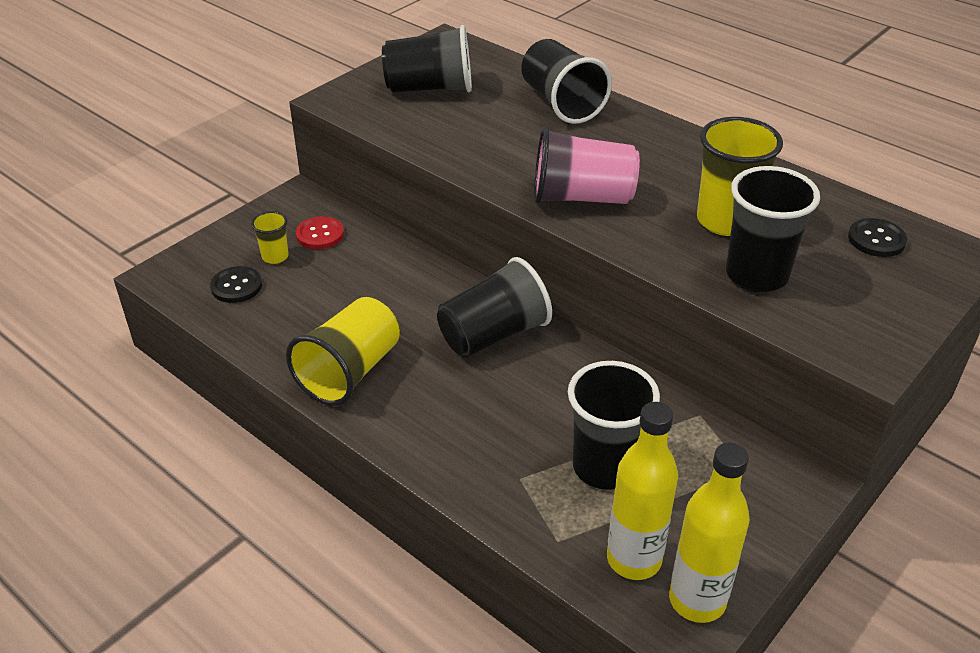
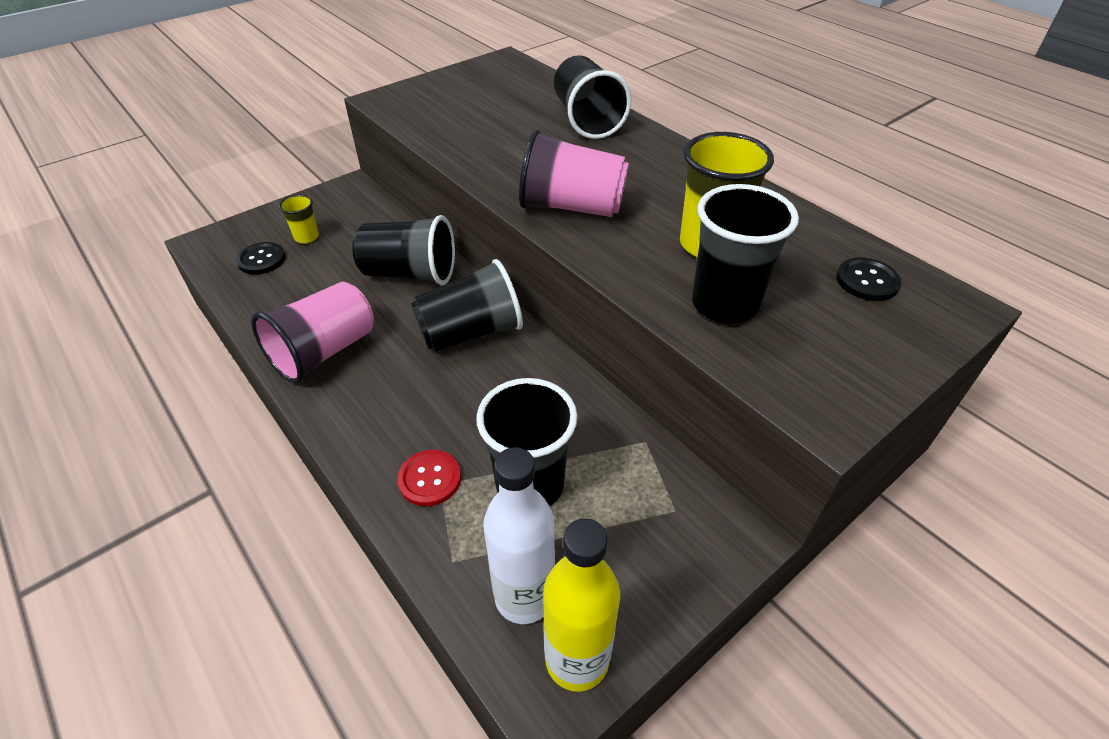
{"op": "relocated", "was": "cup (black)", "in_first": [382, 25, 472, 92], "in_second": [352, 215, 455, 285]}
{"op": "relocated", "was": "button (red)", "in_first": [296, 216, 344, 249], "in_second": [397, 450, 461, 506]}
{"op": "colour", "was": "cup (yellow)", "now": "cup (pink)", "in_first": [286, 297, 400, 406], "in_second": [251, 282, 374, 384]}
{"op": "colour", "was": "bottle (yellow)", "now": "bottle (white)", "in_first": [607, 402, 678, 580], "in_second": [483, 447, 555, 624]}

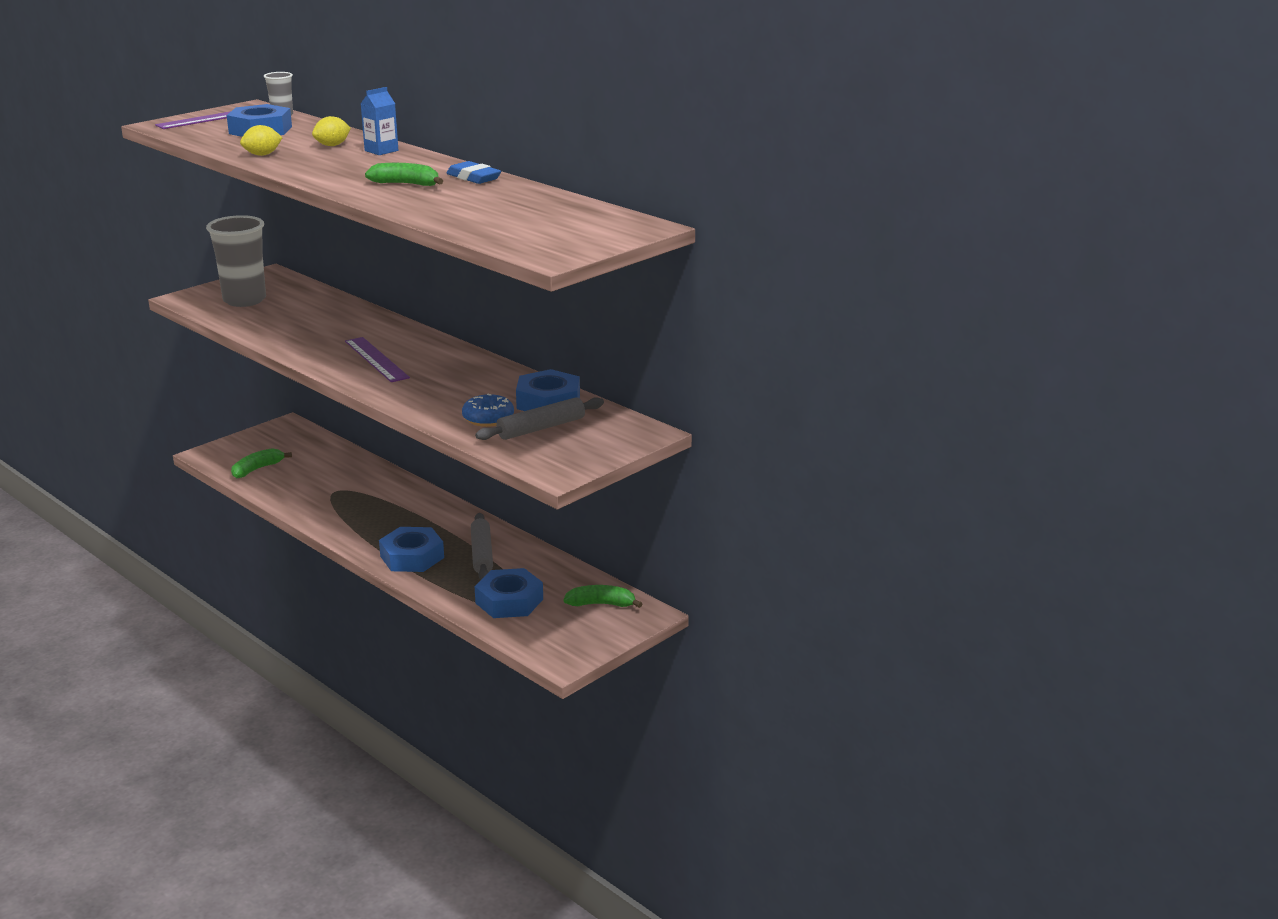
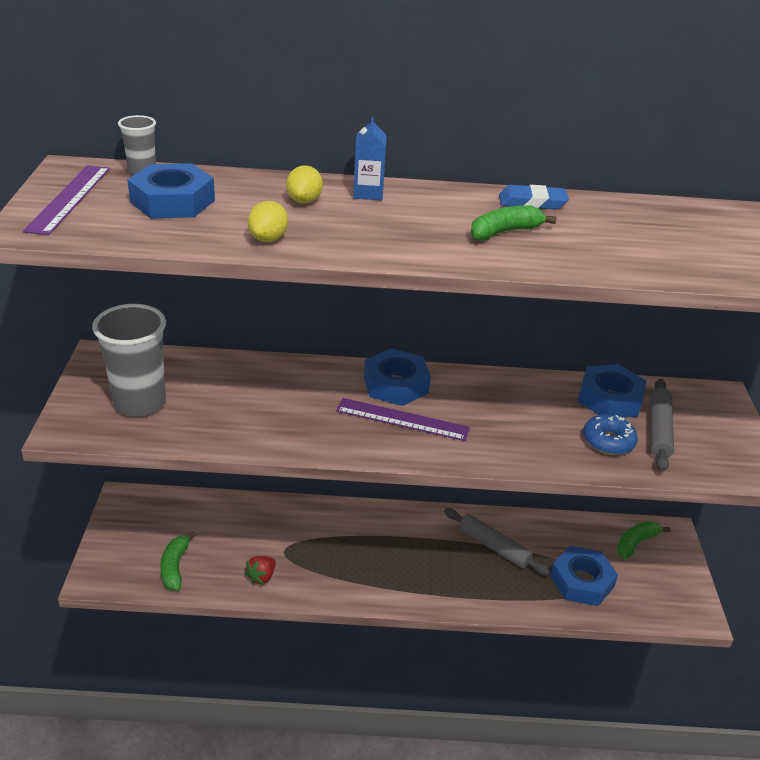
{"op": "relocated", "was": "nut (blue)", "in_first": [379, 527, 444, 572], "in_second": [364, 349, 431, 406]}
{"op": "appeared", "now": "strawberry (red)", "in_second": [244, 556, 276, 585]}

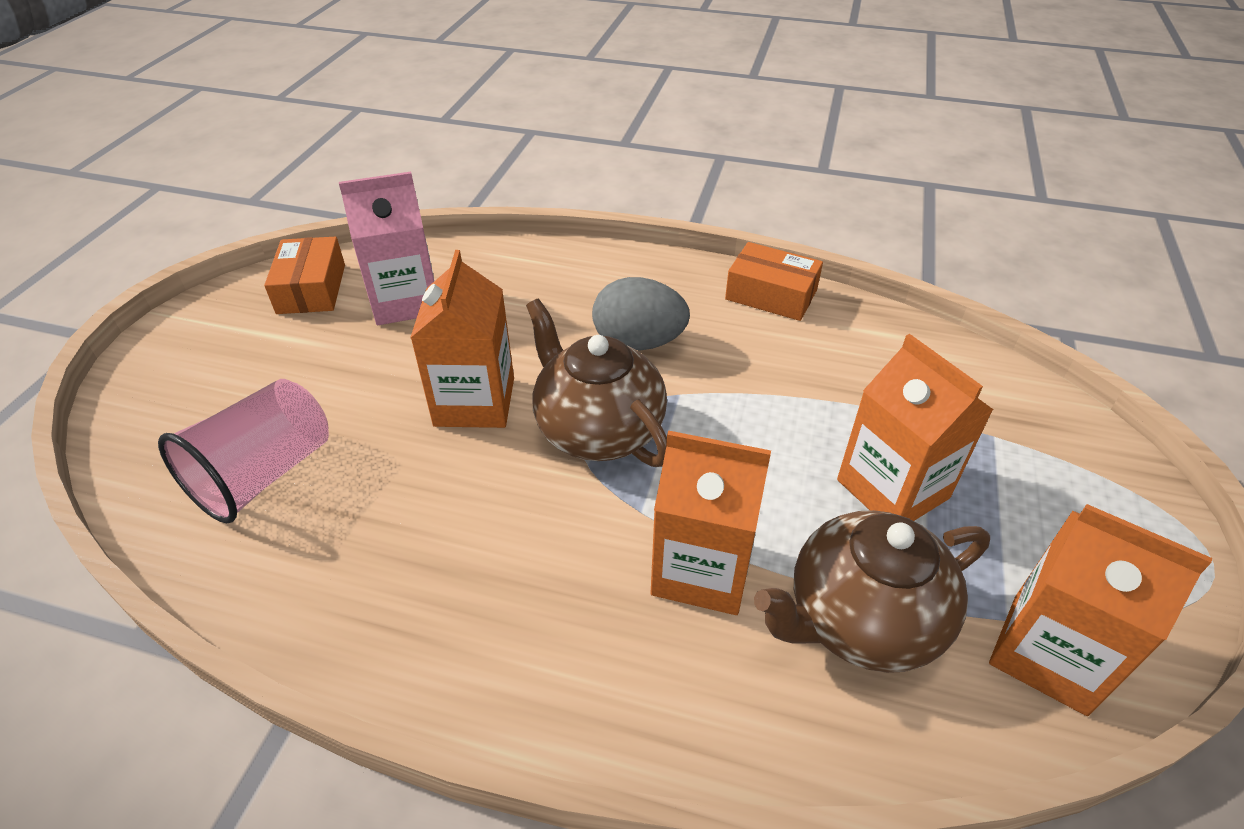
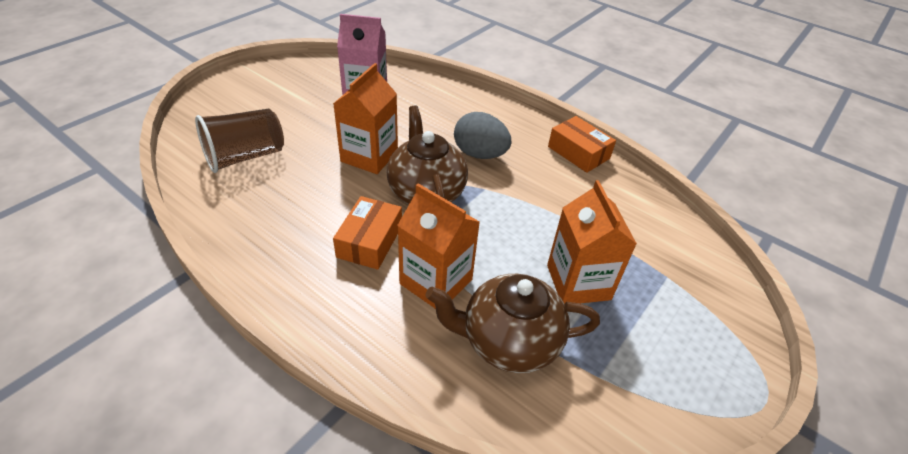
{"op": "relocated", "was": "box (orange)", "in_first": [264, 237, 345, 314], "in_second": [333, 196, 402, 270]}
{"op": "colour", "was": "cup (pink)", "now": "cup (brown)", "in_first": [158, 379, 329, 523], "in_second": [195, 109, 284, 173]}
{"op": "missing", "was": "carton (orange)", "in_first": [989, 504, 1212, 716]}

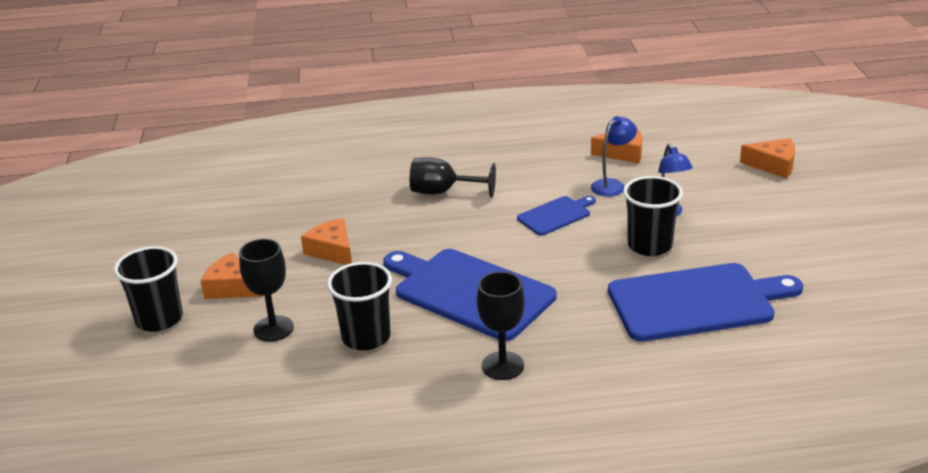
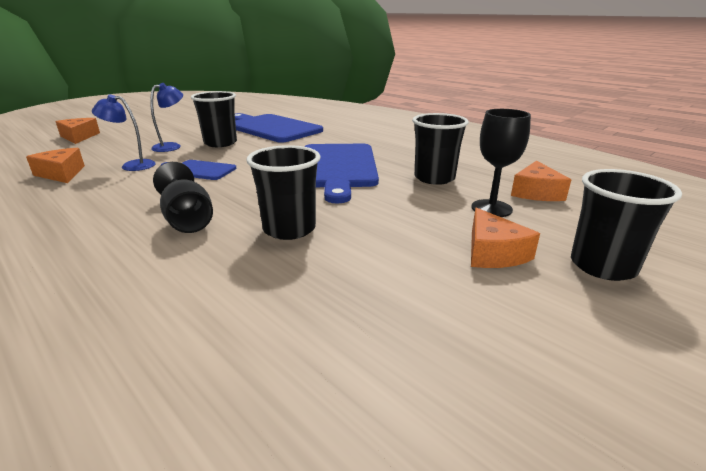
{"op": "relocated", "was": "cheese (orange)", "in_first": [301, 218, 352, 265], "in_second": [511, 160, 571, 201]}
{"op": "missing", "was": "goblet (black)", "in_first": [477, 272, 525, 380]}
{"op": "appeared", "now": "cup (black)", "in_second": [246, 145, 321, 240]}

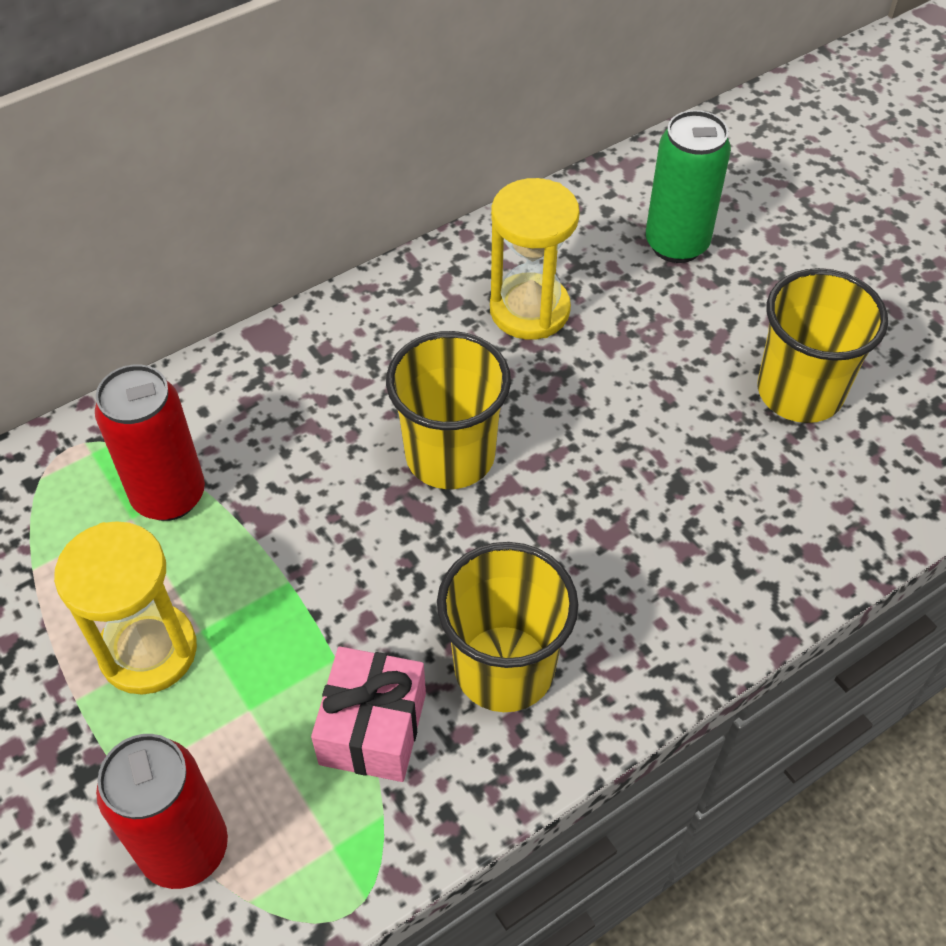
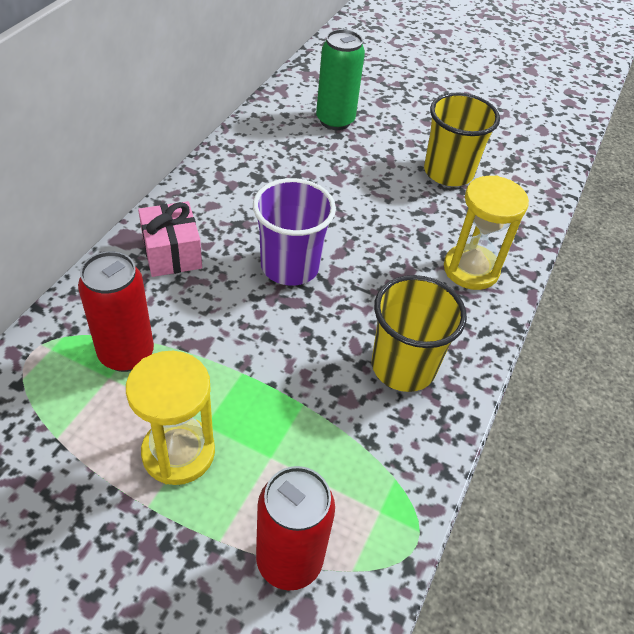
{"op": "relocated", "was": "hourglass (yellow)", "in_first": [490, 178, 580, 340], "in_second": [444, 175, 529, 290]}
{"op": "colour", "was": "cup (yellow)", "now": "cup (purple)", "in_first": [386, 331, 511, 489], "in_second": [253, 178, 336, 286]}
{"op": "relocated", "was": "gift (pink)", "in_first": [311, 646, 426, 782], "in_second": [138, 201, 202, 277]}

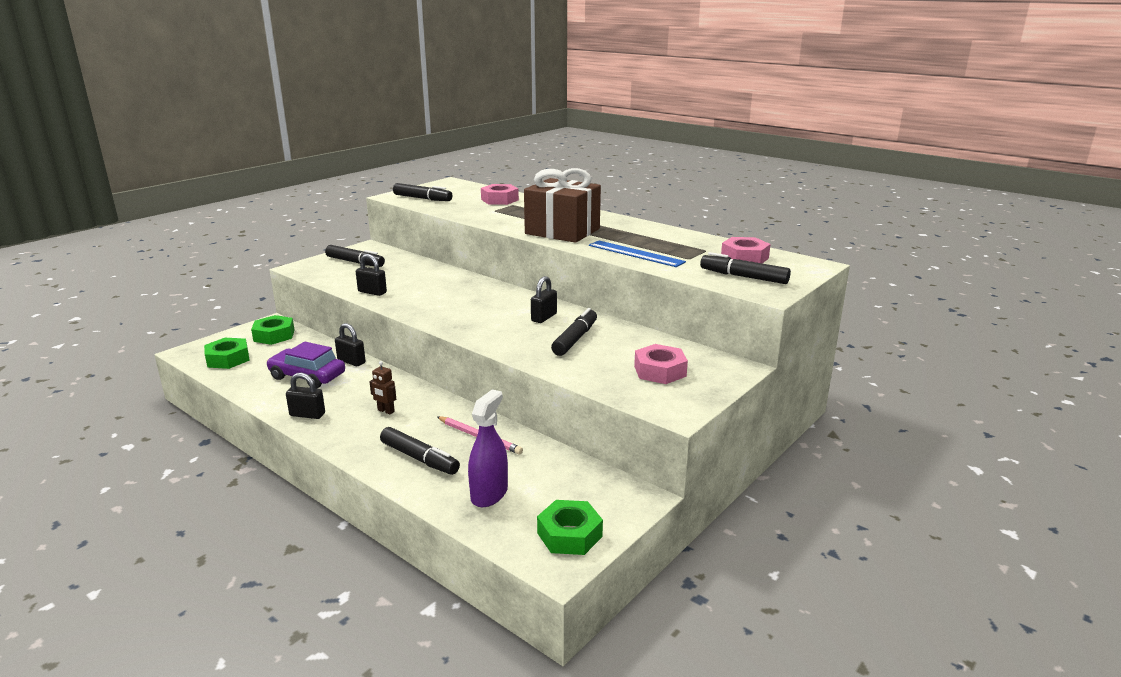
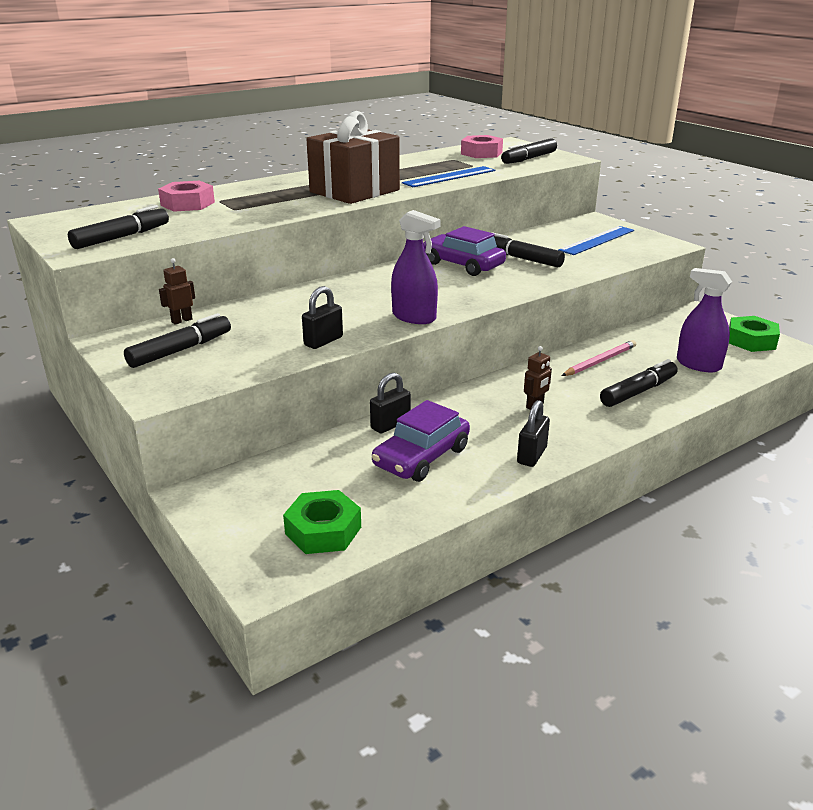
{"op": "exchanged", "was": "padlock (black)", "now": "car (purple)", "in_first": [531, 276, 557, 323], "in_second": [423, 226, 506, 276]}
{"op": "missing", "was": "nut (green)", "in_first": [251, 315, 294, 345]}
{"op": "exchanged", "was": "nut (pink)", "now": "ruler (blue)", "in_first": [634, 344, 688, 384], "in_second": [558, 226, 634, 255]}
{"op": "appeared", "now": "spray bottle (purple)", "in_second": [391, 210, 441, 324]}
{"op": "appeared", "now": "robot (brown)", "in_second": [159, 258, 195, 325]}

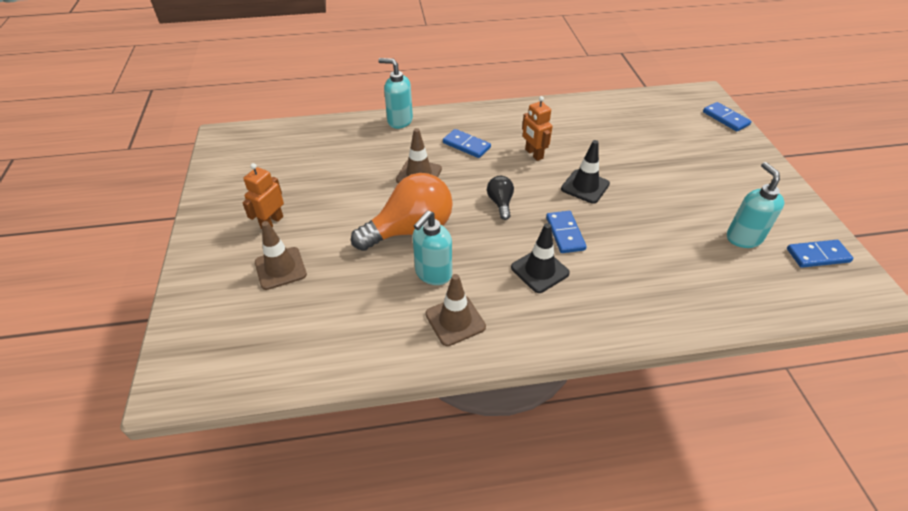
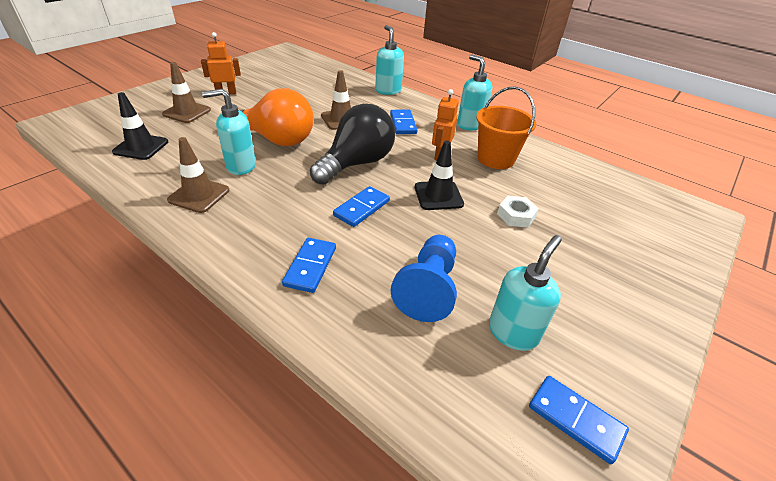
{"op": "relocated", "was": "domino (blue)", "in_first": [703, 102, 751, 131], "in_second": [282, 238, 336, 293]}
{"op": "size", "was": "light bulb (black)", "in_first": [487, 176, 514, 220], "in_second": [310, 104, 395, 185], "ratio": 2.12}
{"op": "relocated", "was": "traffic cone (black)", "in_first": [511, 223, 570, 293], "in_second": [112, 92, 168, 160]}
{"op": "appeared", "now": "soap dispenser (turquoise)", "in_second": [457, 54, 492, 130]}
{"op": "appeared", "now": "bucket (orange)", "in_second": [476, 86, 536, 169]}
{"op": "appeared", "now": "nut (white)", "in_second": [497, 196, 539, 228]}
{"op": "appeared", "now": "pawn (blue)", "in_second": [390, 235, 457, 322]}

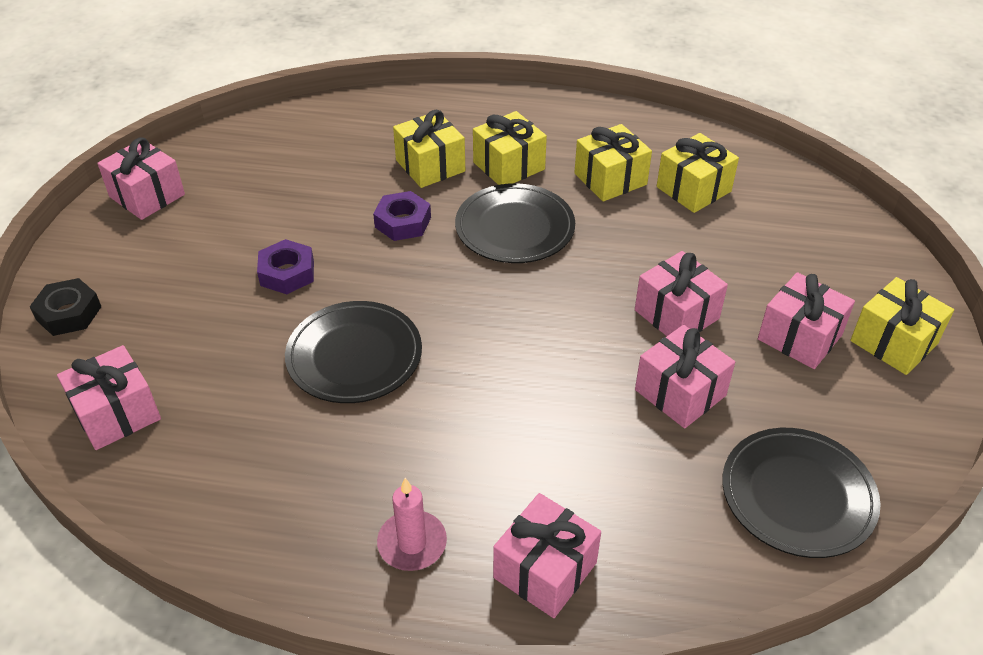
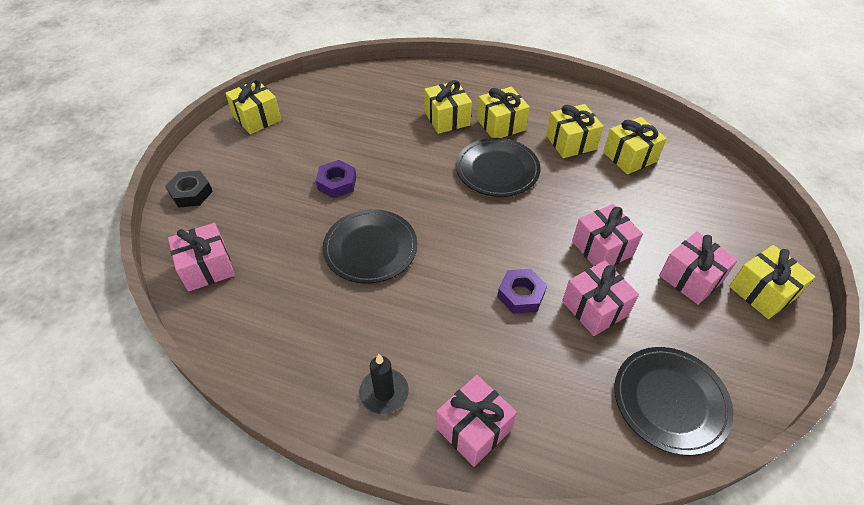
{"op": "colour", "was": "gift (pink)", "now": "gift (yellow)", "in_first": [97, 137, 185, 220], "in_second": [225, 79, 281, 134]}
{"op": "relocated", "was": "nut (purple)", "in_first": [373, 191, 431, 241], "in_second": [497, 269, 547, 314]}
{"op": "colour", "was": "candle (pink)", "now": "candle (black)", "in_first": [377, 478, 447, 571], "in_second": [359, 354, 409, 414]}

